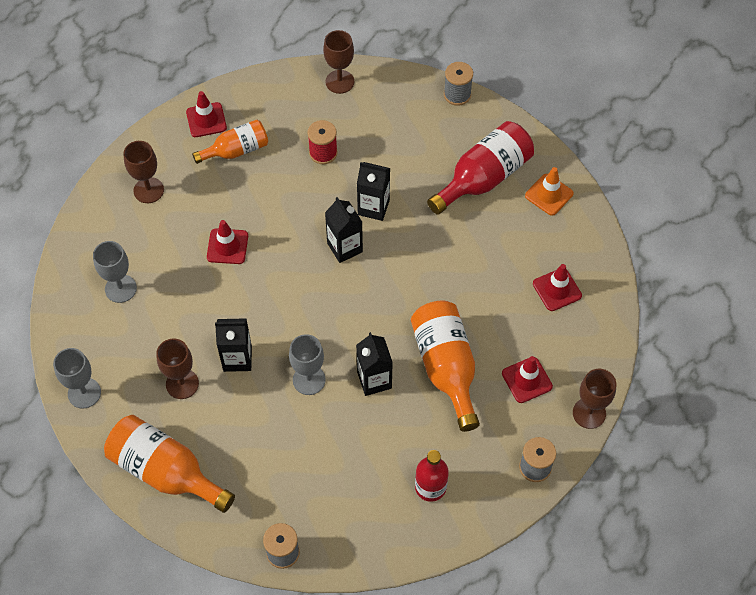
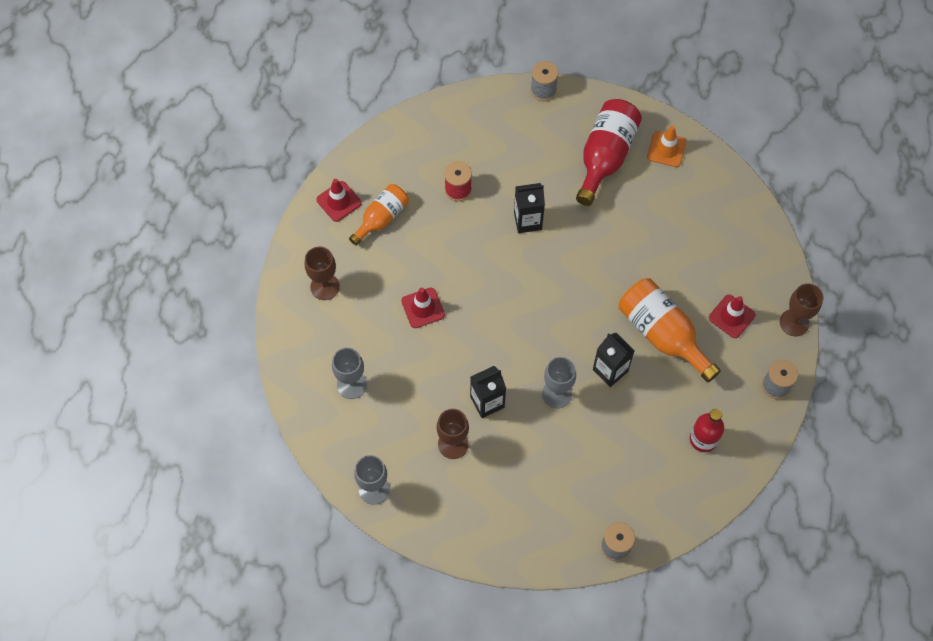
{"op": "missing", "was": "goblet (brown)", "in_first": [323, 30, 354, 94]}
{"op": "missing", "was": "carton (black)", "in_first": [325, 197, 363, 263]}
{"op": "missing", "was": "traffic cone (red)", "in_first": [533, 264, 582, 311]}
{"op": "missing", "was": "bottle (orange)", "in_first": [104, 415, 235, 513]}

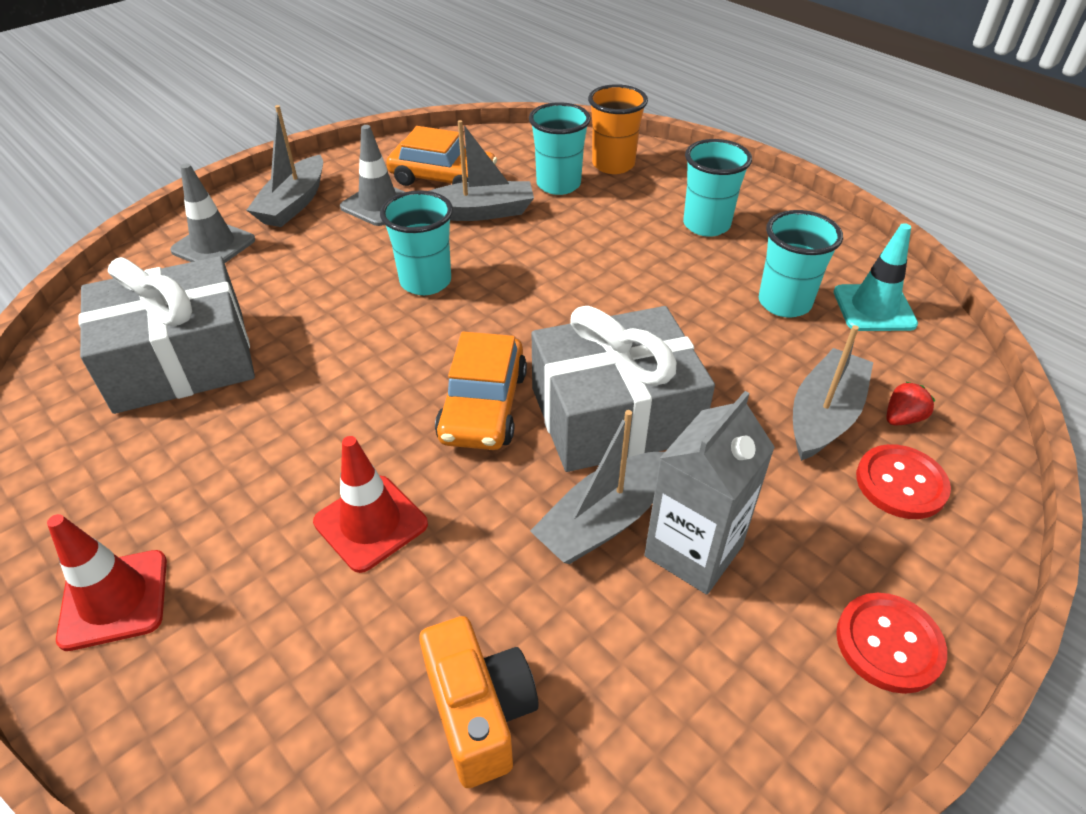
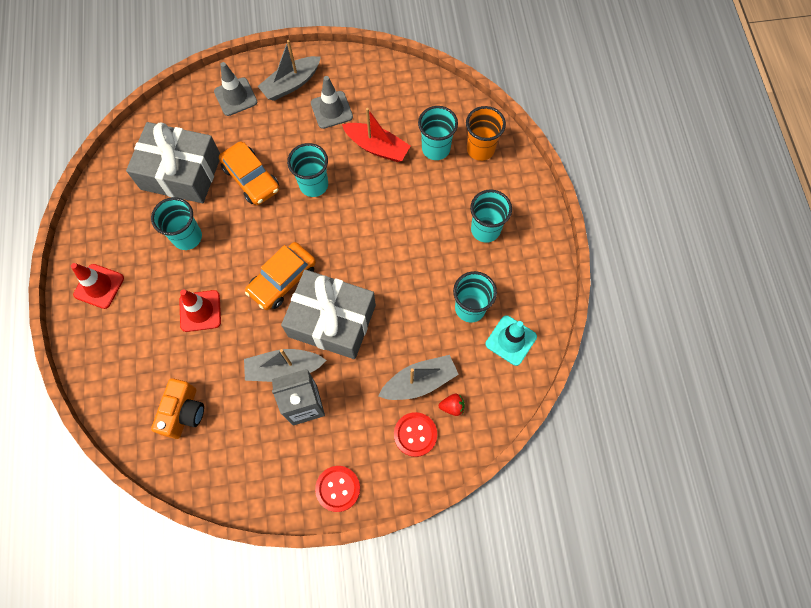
{"op": "colour", "was": "boat (grey)", "now": "boat (red)", "in_first": [430, 120, 534, 221], "in_second": [342, 108, 410, 162]}
{"op": "relocated", "was": "car (orange)", "in_first": [386, 126, 497, 186], "in_second": [219, 141, 280, 205]}
{"op": "appeared", "now": "cup (turquoise)", "in_second": [151, 197, 202, 250]}

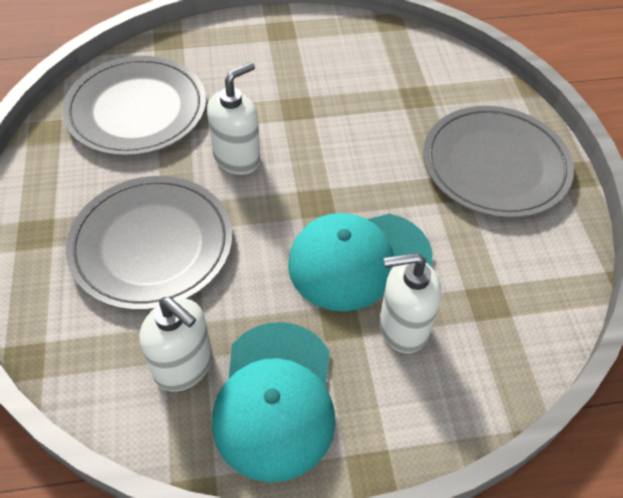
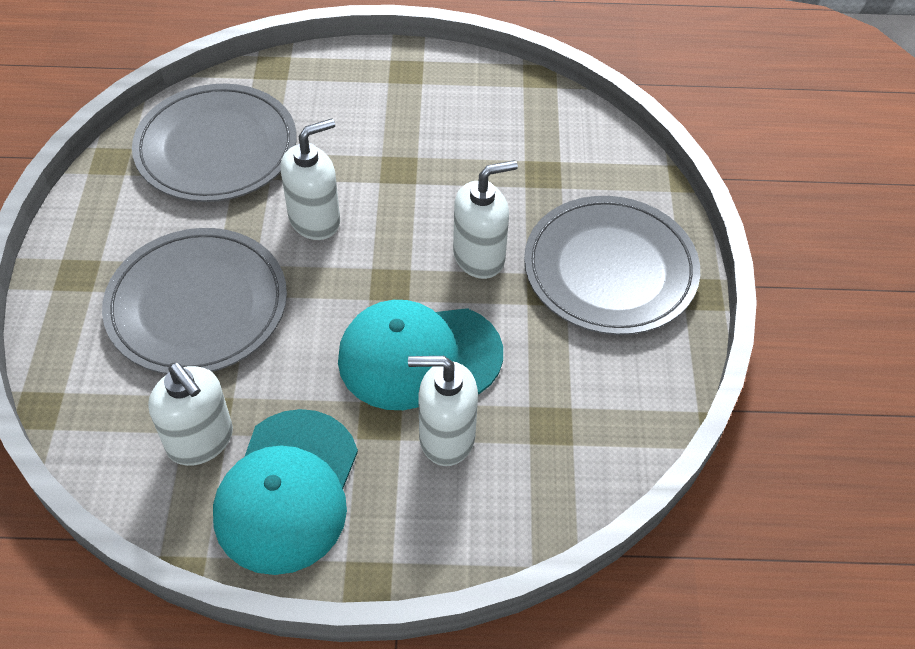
{"op": "appeared", "now": "soap dispenser (white)", "in_second": [453, 160, 518, 279]}

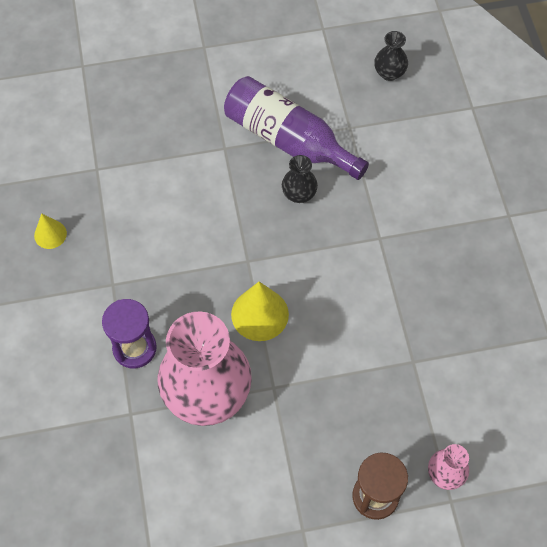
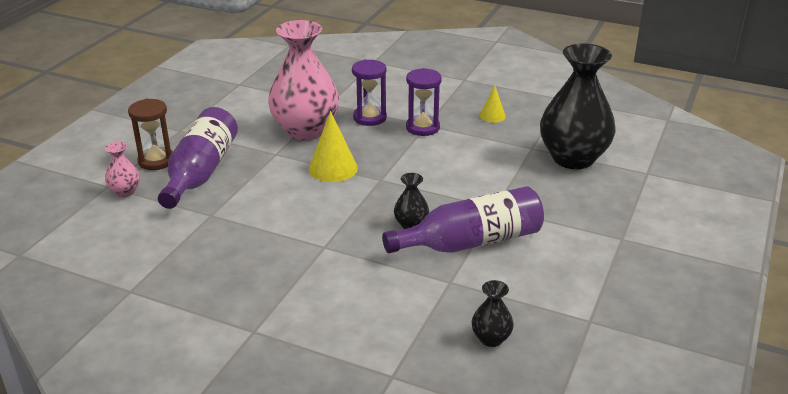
{"op": "appeared", "now": "vase (black)", "in_second": [540, 43, 616, 169]}
{"op": "appeared", "now": "hourglass (purple)", "in_second": [406, 68, 442, 136]}
{"op": "appeared", "now": "bottle (purple)", "in_second": [158, 107, 238, 209]}

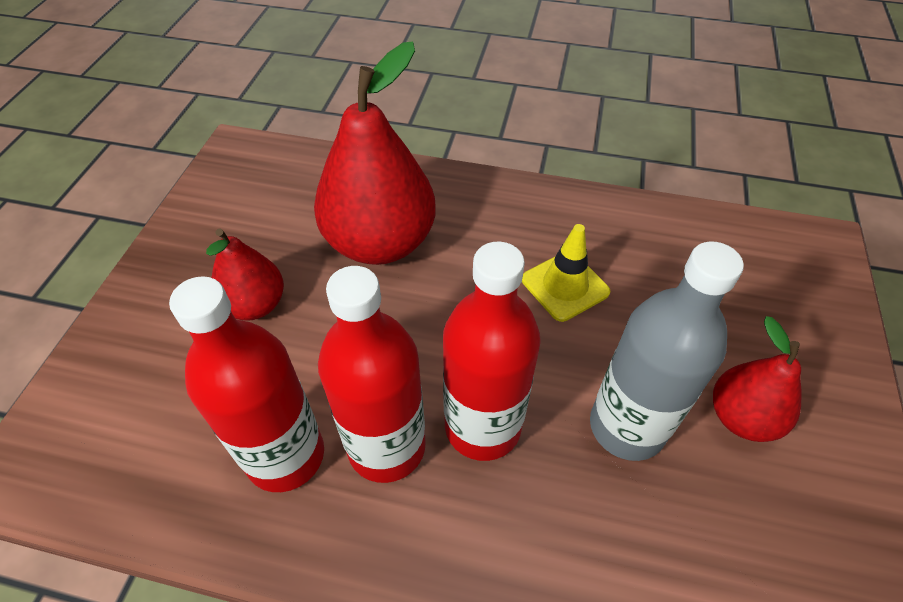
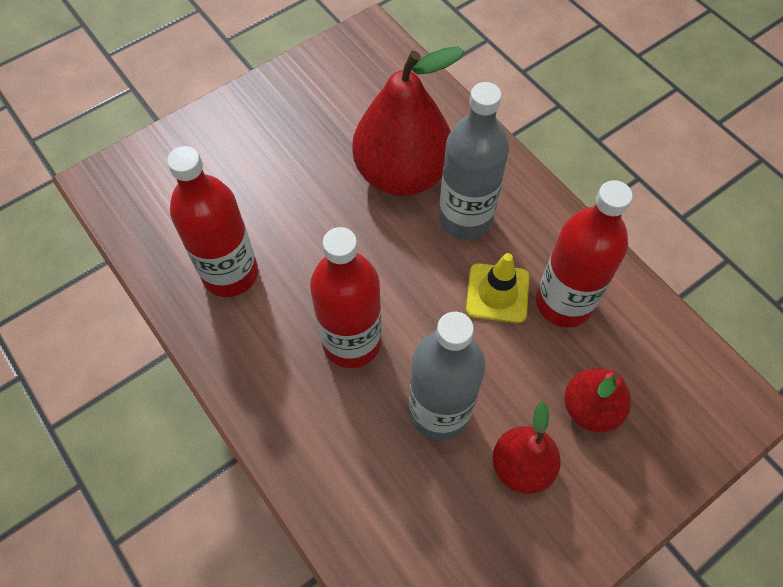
{"op": "relocated", "was": "pear (red)", "in_first": [206, 229, 284, 321], "in_second": [565, 368, 631, 432]}
{"op": "relocated", "was": "bottle (red)", "in_first": [318, 266, 426, 483], "in_second": [536, 180, 633, 328]}
{"op": "appeared", "now": "bottle (grey)", "in_second": [439, 82, 509, 240]}

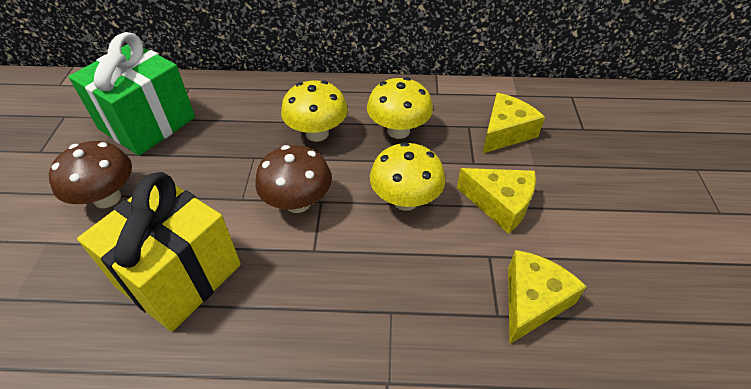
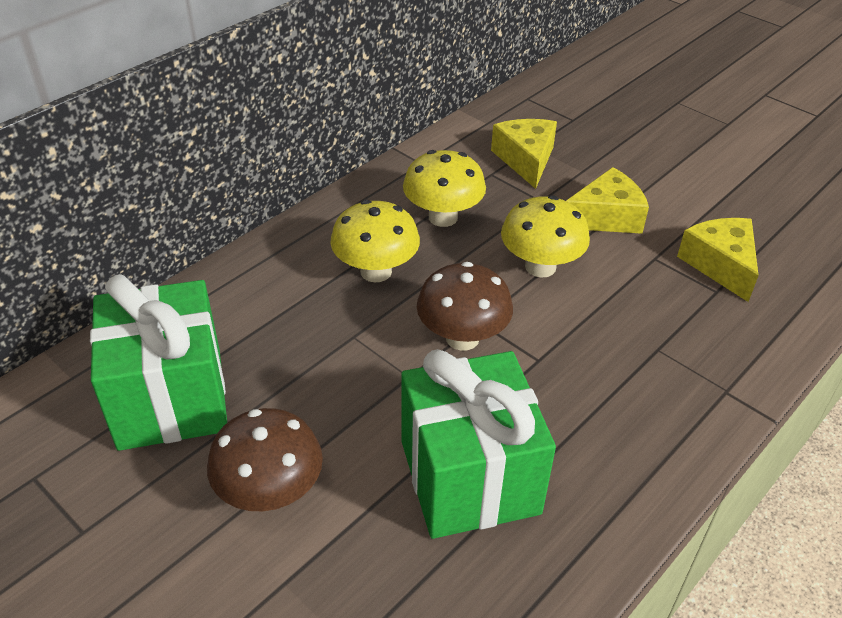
{"op": "colour", "was": "gift (yellow)", "now": "gift (green)", "in_first": [77, 172, 241, 332], "in_second": [401, 349, 556, 539]}

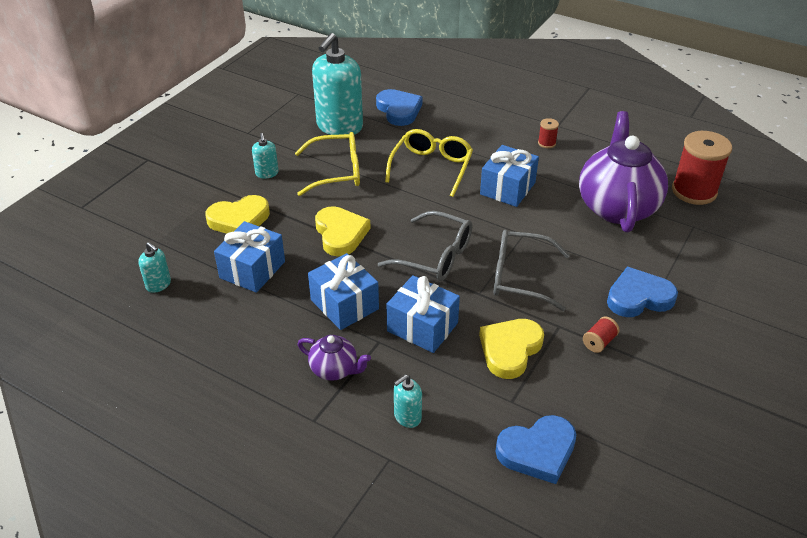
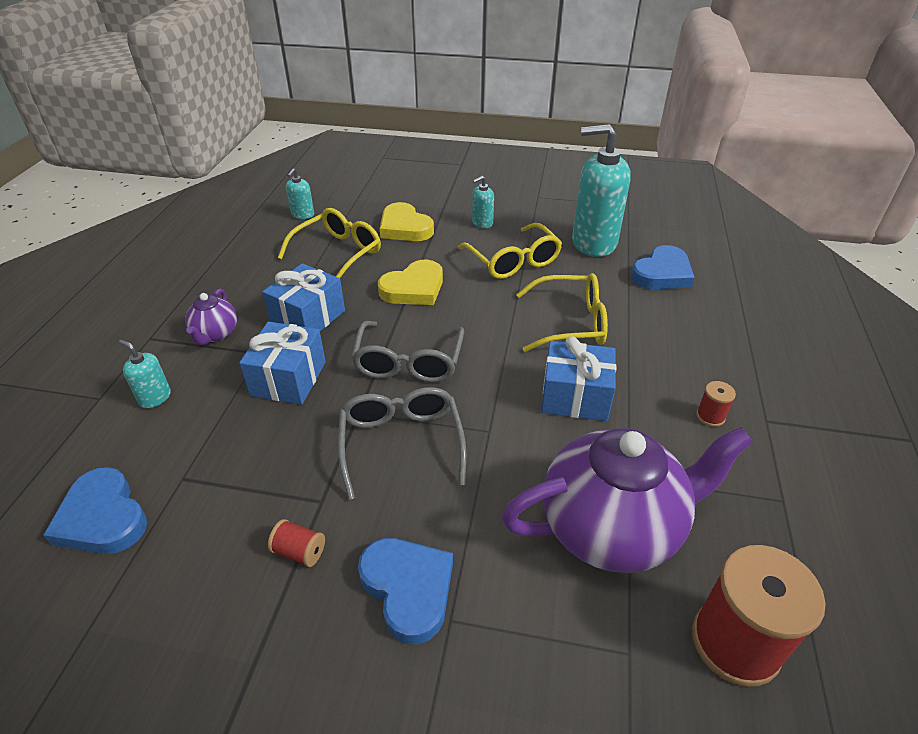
{"op": "exchanged", "was": "gift (blue)", "now": "glasses (yellow)", "in_first": [214, 221, 285, 293], "in_second": [278, 208, 381, 278]}
{"op": "missing", "was": "heart (yellow)", "in_first": [479, 319, 544, 379]}

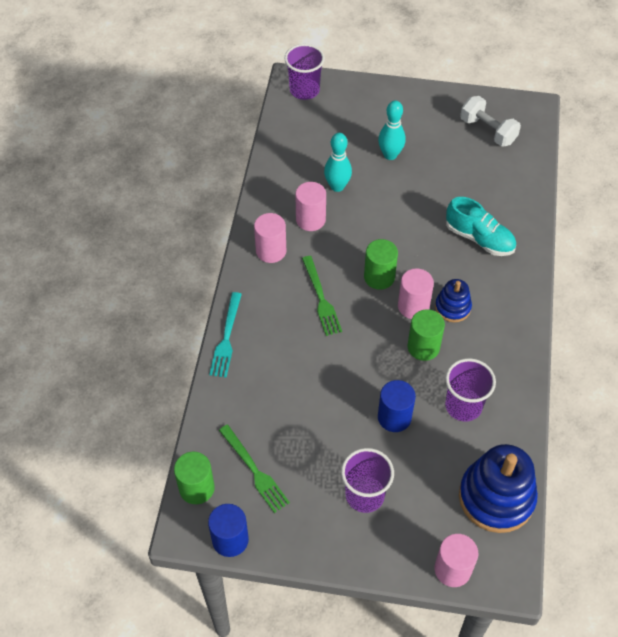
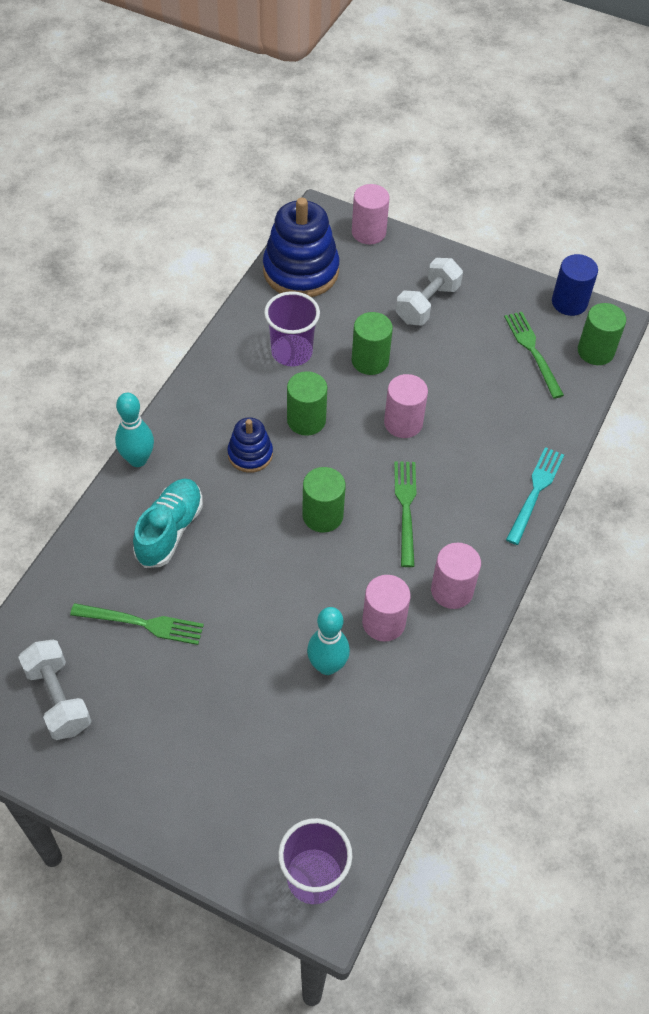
{"op": "relocated", "was": "bowling pin (turquoise)", "in_first": [378, 100, 406, 160], "in_second": [115, 393, 154, 467]}
{"op": "spun", "was": "shoe (turquoise)", "in_first": [446, 197, 516, 256], "in_second": [133, 478, 203, 568], "clockwise": 60}
{"op": "relocated", "was": "cylinder (pink)", "in_first": [398, 268, 434, 319], "in_second": [384, 374, 428, 438]}
{"op": "colour", "was": "cylinder (blue)", "now": "cylinder (green)", "in_first": [378, 380, 416, 432], "in_second": [352, 312, 393, 375]}
{"op": "exchanged", "was": "cup (purple)", "now": "dumbbell (white)", "in_first": [341, 448, 394, 513], "in_second": [396, 258, 463, 325]}
{"op": "appeared", "now": "fork (green)", "in_second": [70, 603, 204, 645]}

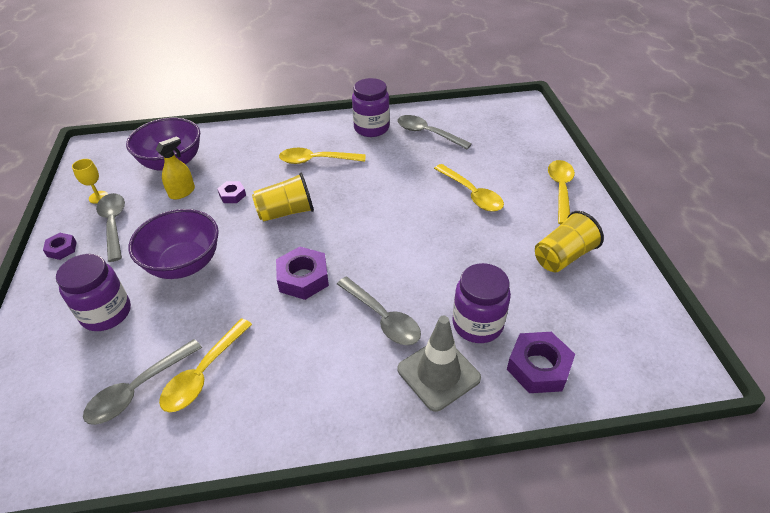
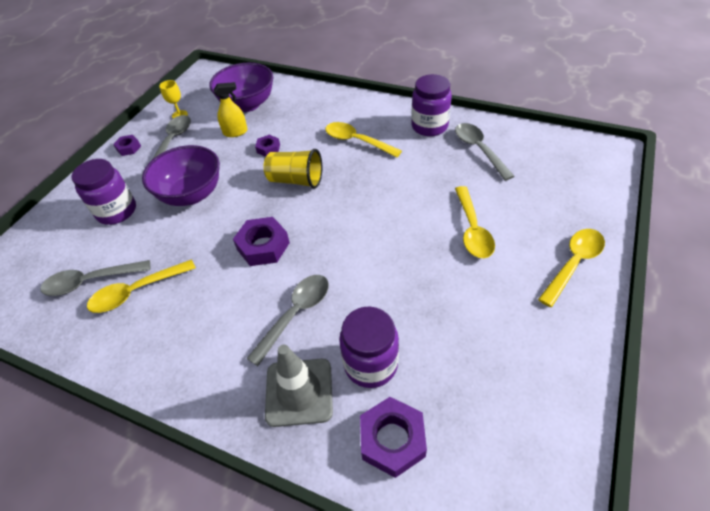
{"op": "missing", "was": "cup (yellow)", "in_first": [535, 211, 604, 273]}
{"op": "spun", "was": "spoon (grey)", "in_first": [337, 277, 421, 345], "in_second": [246, 275, 329, 366], "clockwise": -135}

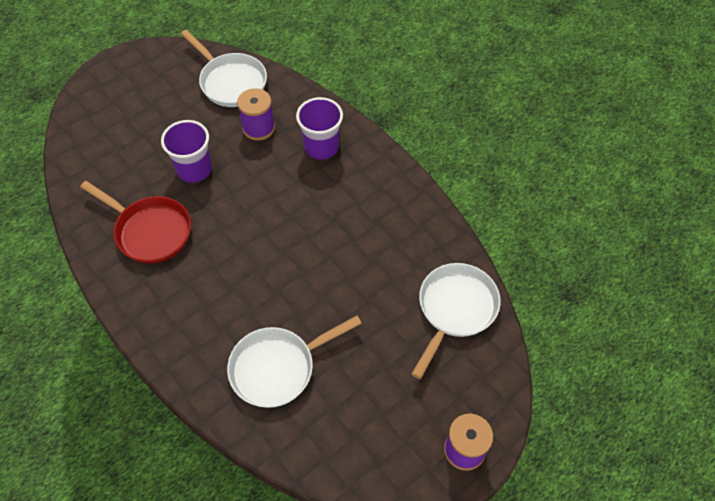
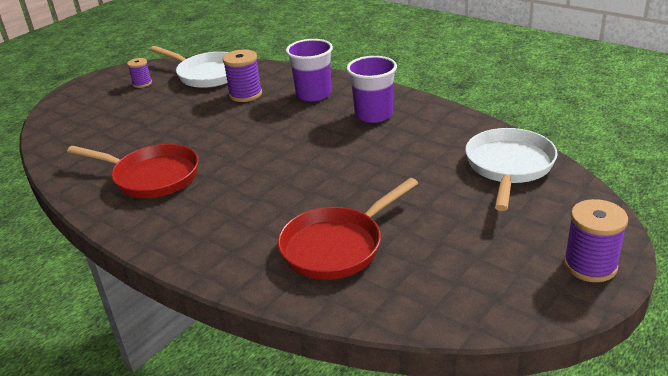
{"op": "relocated", "was": "cup (purple)", "in_first": [161, 120, 212, 183], "in_second": [346, 56, 397, 123]}
{"op": "colour", "was": "pan (white)", "now": "pan (red)", "in_first": [227, 315, 362, 408], "in_second": [277, 178, 418, 280]}
{"op": "appeared", "now": "spool (purple)", "in_second": [127, 58, 152, 88]}

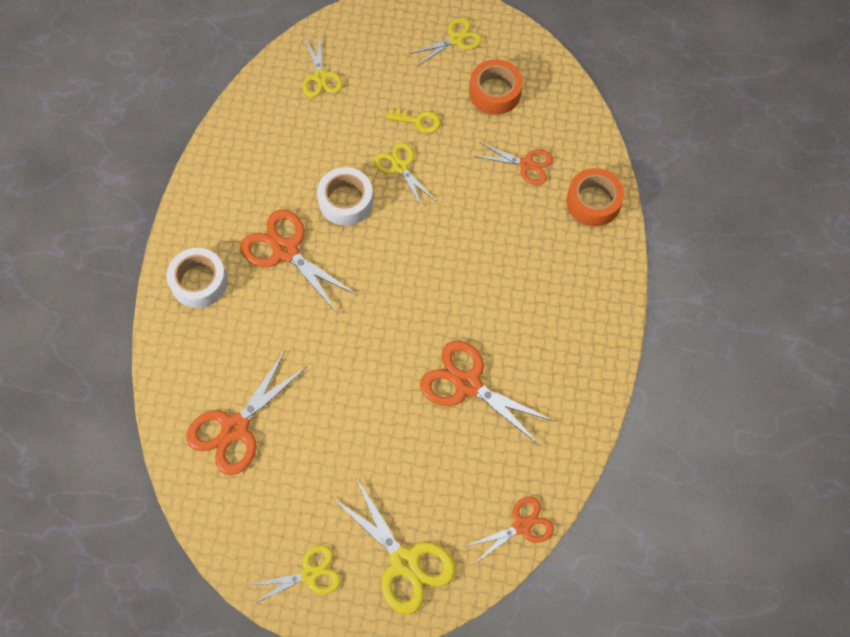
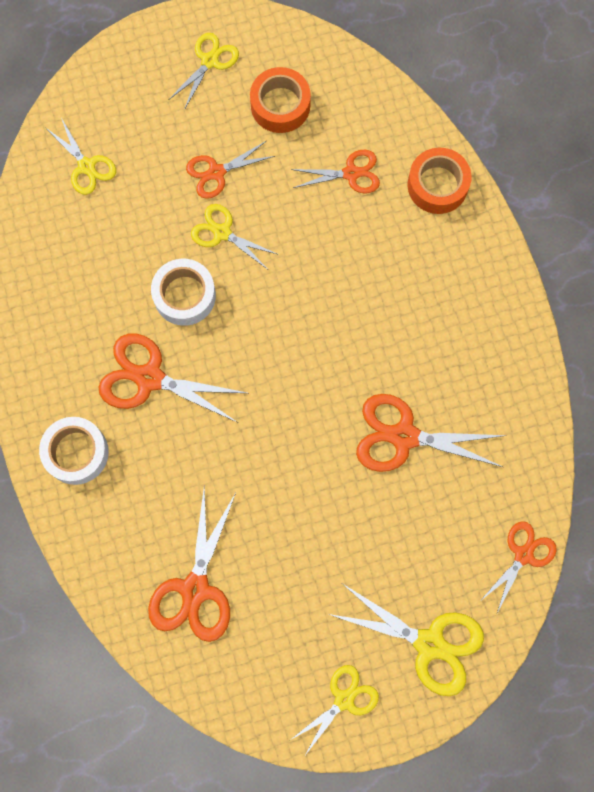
{"op": "exchanged", "was": "key (yellow)", "now": "scissors (orange)", "in_first": [386, 109, 441, 133], "in_second": [186, 141, 275, 199]}

